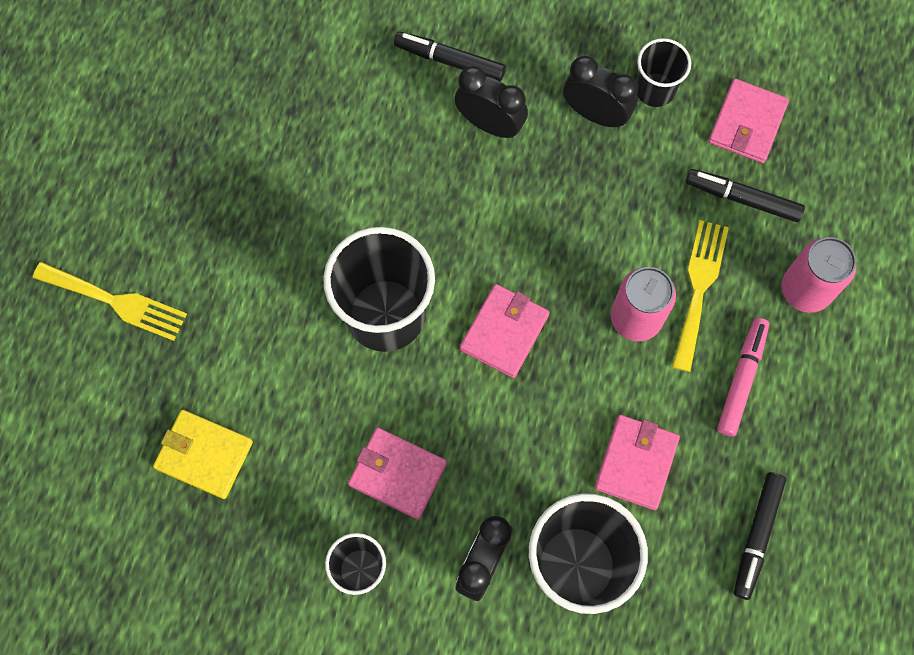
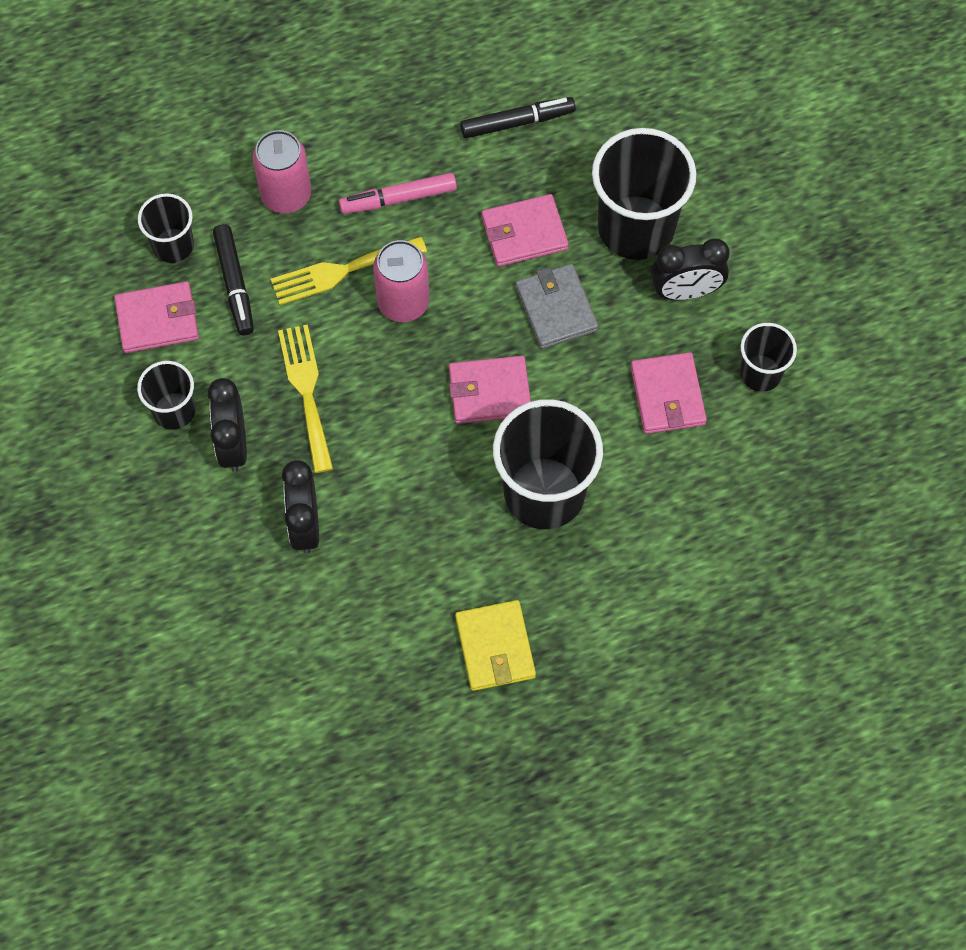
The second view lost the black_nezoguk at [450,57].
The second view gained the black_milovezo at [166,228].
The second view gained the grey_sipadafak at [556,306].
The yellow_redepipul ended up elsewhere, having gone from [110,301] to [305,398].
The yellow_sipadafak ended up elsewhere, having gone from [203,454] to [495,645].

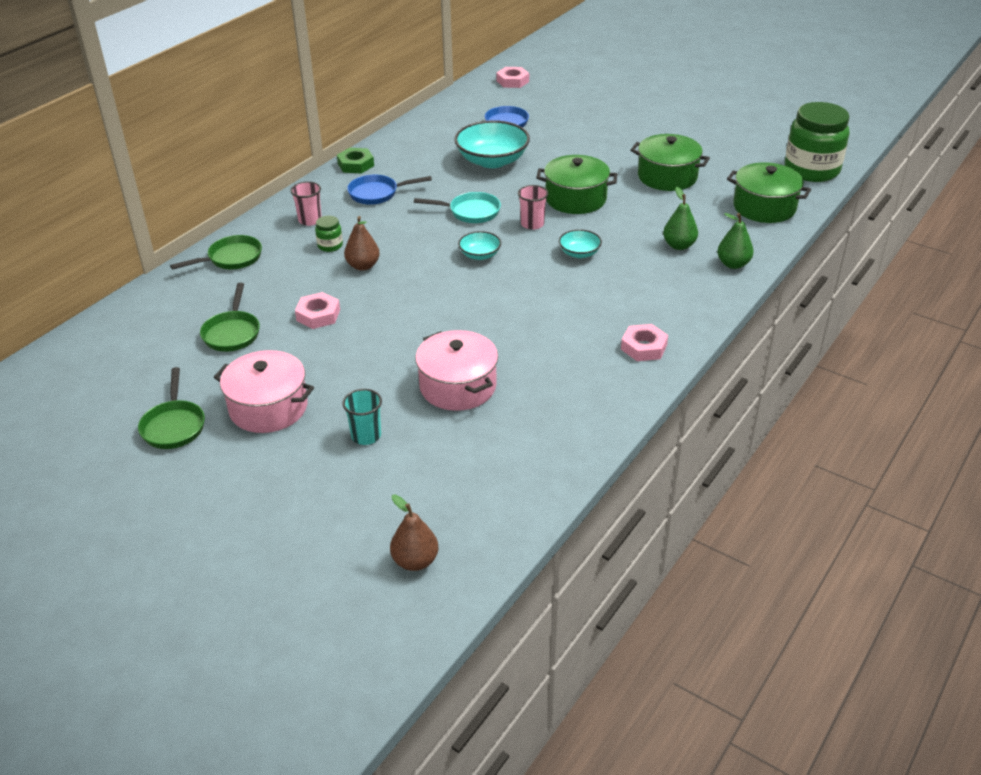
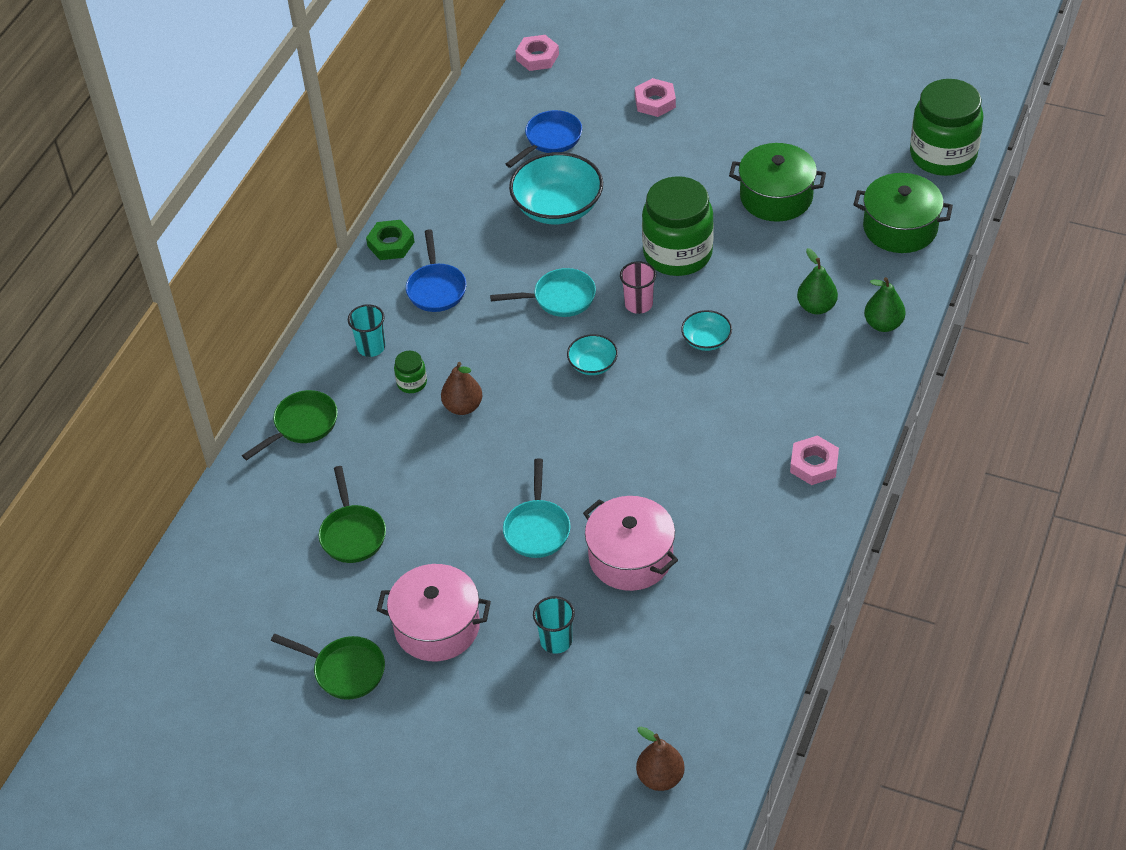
The second view gained the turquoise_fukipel at [537,508].
The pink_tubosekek ended up elsewhere, having gone from [317,310] to [655,97].
Where the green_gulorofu stood at [576,184], the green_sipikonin came to stand at [678,226].
What was the pink_milovezo at [306,203] turned into the turquoise_milovezo at [366,330].
The green_fukipel at [171,408] ended up facing another way, 45 degrees counterclockwise from before.
The blue_fukipel at [389,190] ended up facing another way, 75 degrees counterclockwise from before.

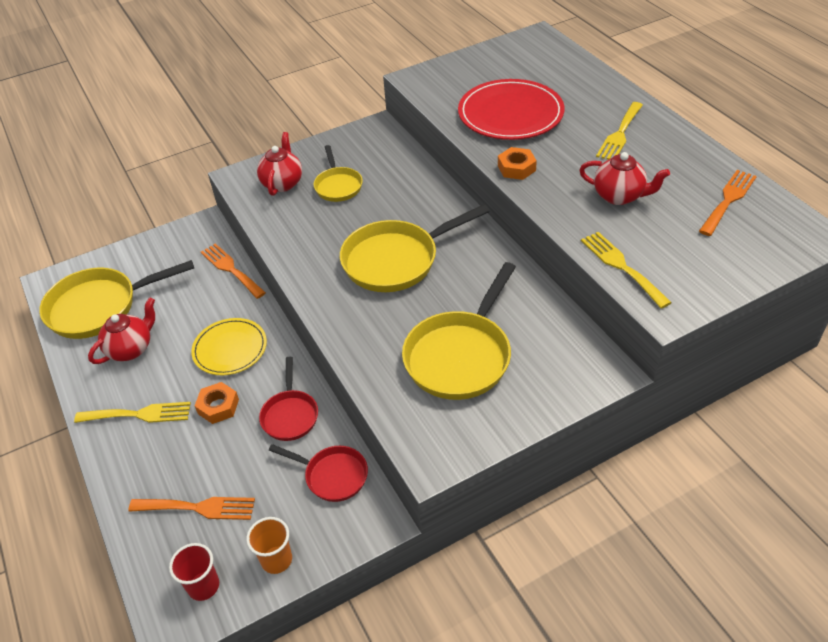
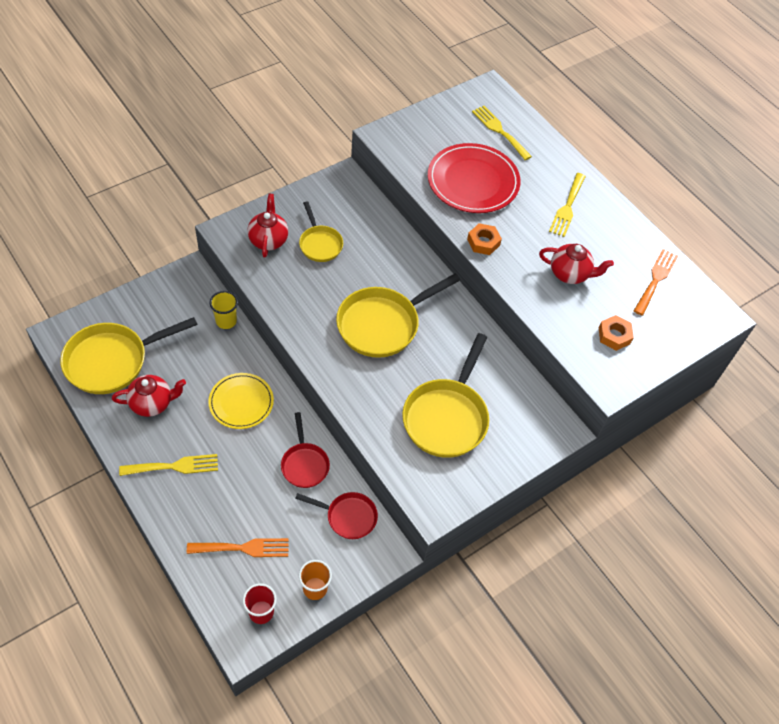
The orange_tubosekek ended up elsewhere, having gone from [217,403] to [616,333].
The yellow_redepipul ended up elsewhere, having gone from [626,270] to [502,133].
Where the orange_redepipul stood at [233,271], the yellow_milovezo came to stand at [224,310].
The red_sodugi at [121,330] ended up facing another way, 45 degrees clockwise from before.

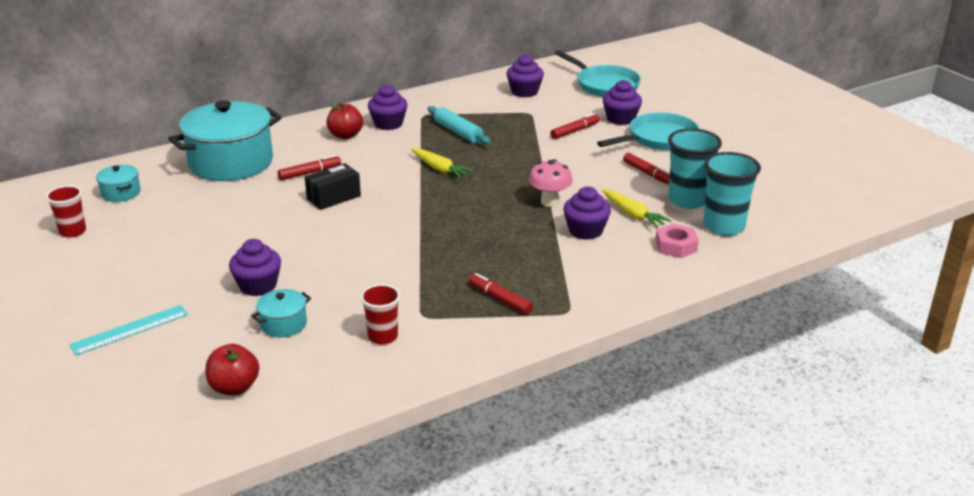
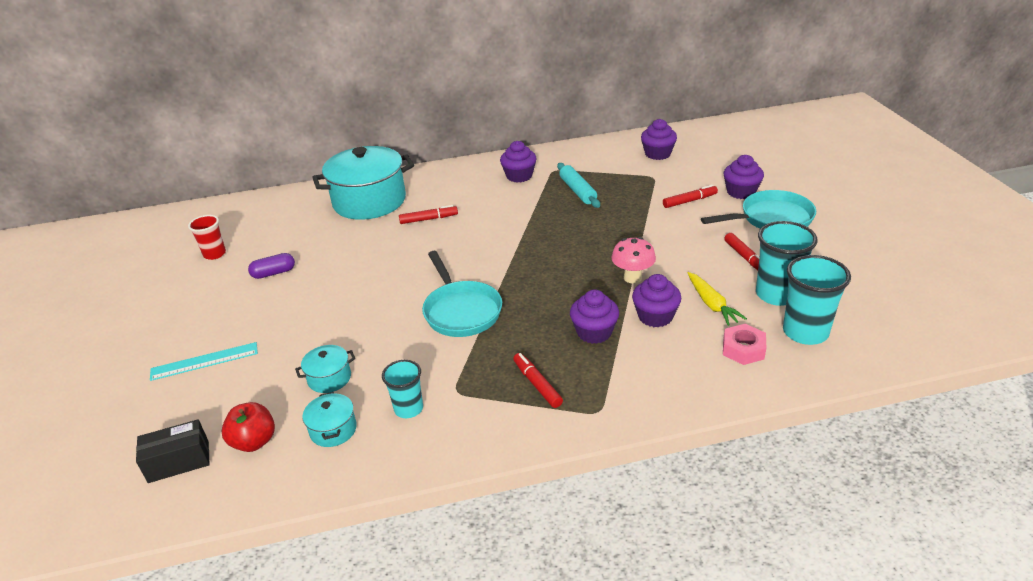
The second view lost the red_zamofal at [344,121].
The second view lost the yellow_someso at [442,163].
The second view gained the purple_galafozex at [271,266].
The turquoise_gulorofu ended up elsewhere, having gone from [118,183] to [329,419].
The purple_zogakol ended up elsewhere, having gone from [255,267] to [594,316].
The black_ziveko ended up elsewhere, having gone from [333,186] to [173,451].
The turquoise_fukipel ended up elsewhere, having gone from [598,73] to [462,294].
What was the red_milovezo at [380,314] turned into the turquoise_milovezo at [402,389].

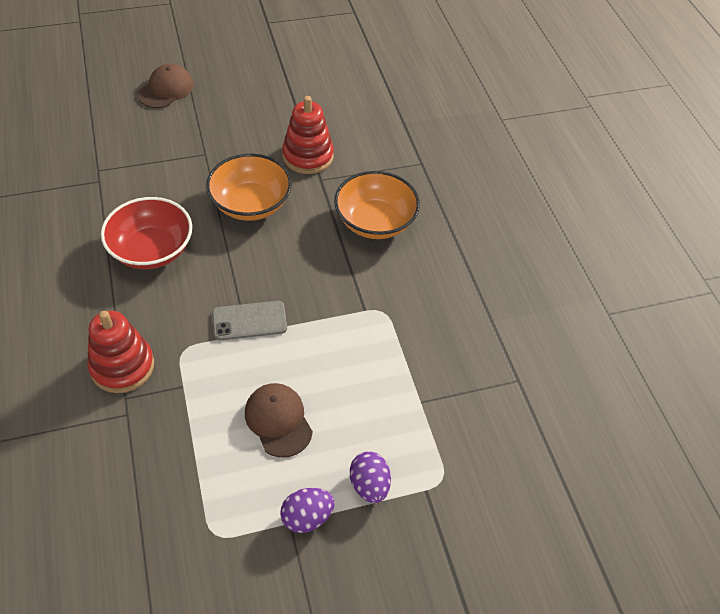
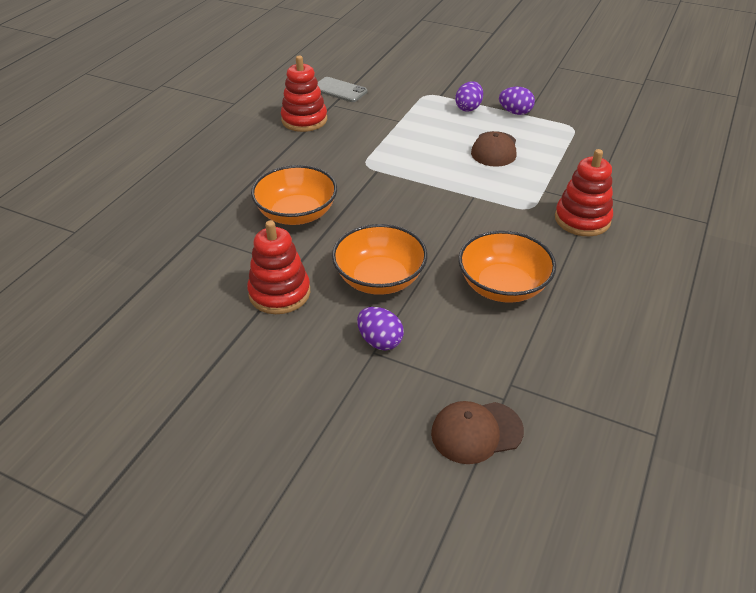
The second view gained the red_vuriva at [304,94].
The second view gained the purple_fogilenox at [380,328].
The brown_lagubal ended up elsewhere, having gone from [165,86] to [477,432].
The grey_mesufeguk ended up elsewhere, having gone from [249,320] to [343,89].
What was the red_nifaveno at [146,233] turned into the orange_nifaveno at [507,266].

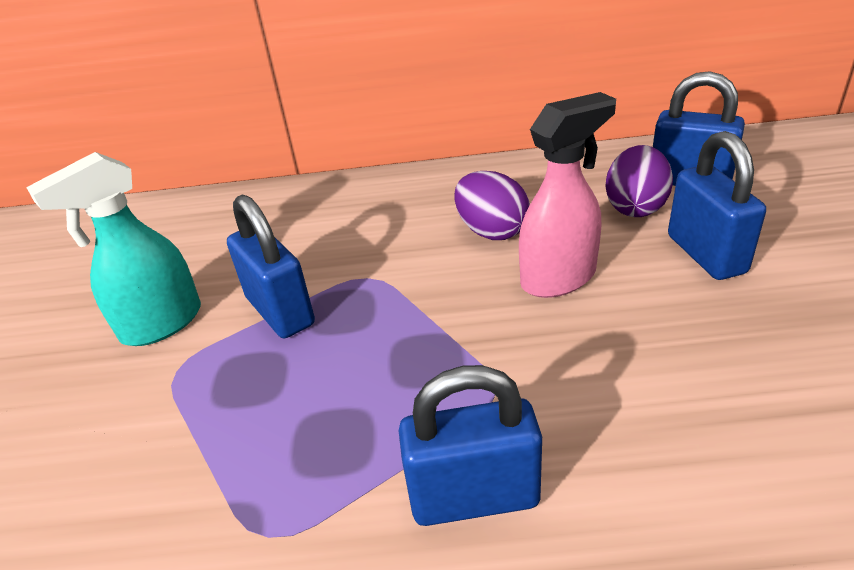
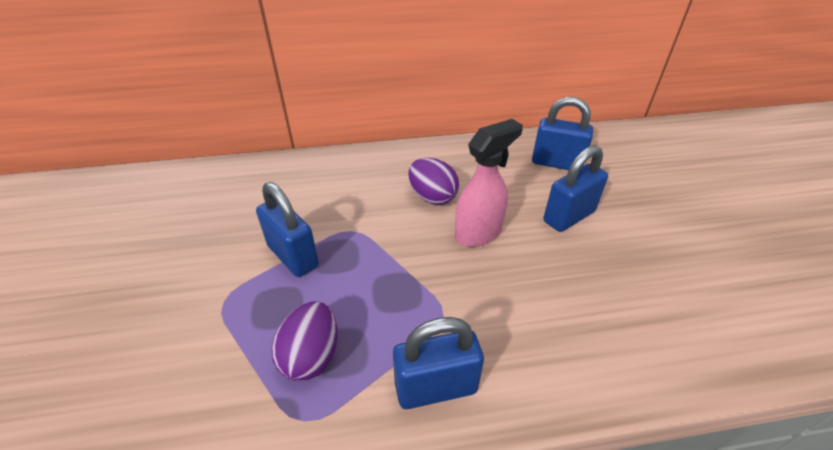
The second view lost the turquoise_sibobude at [113,249].
The purple_fogilenox ended up elsewhere, having gone from [639,181] to [305,341].
The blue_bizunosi at [717,205] ended up facing another way, 75 degrees clockwise from before.

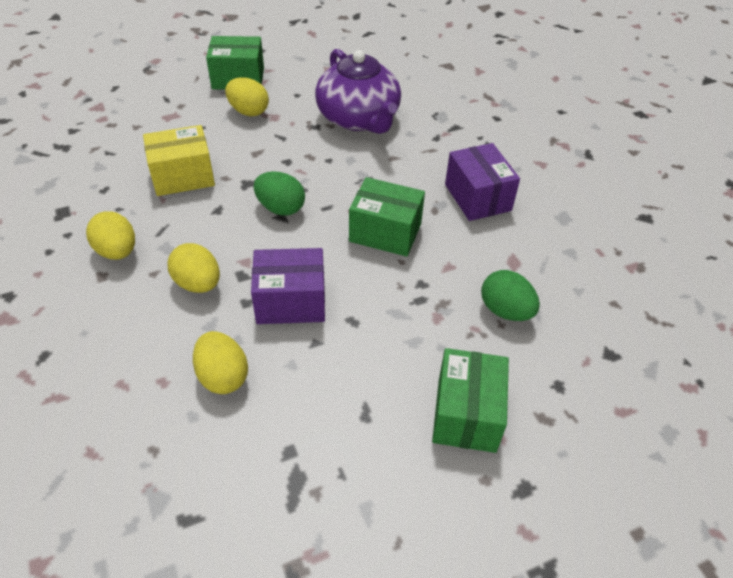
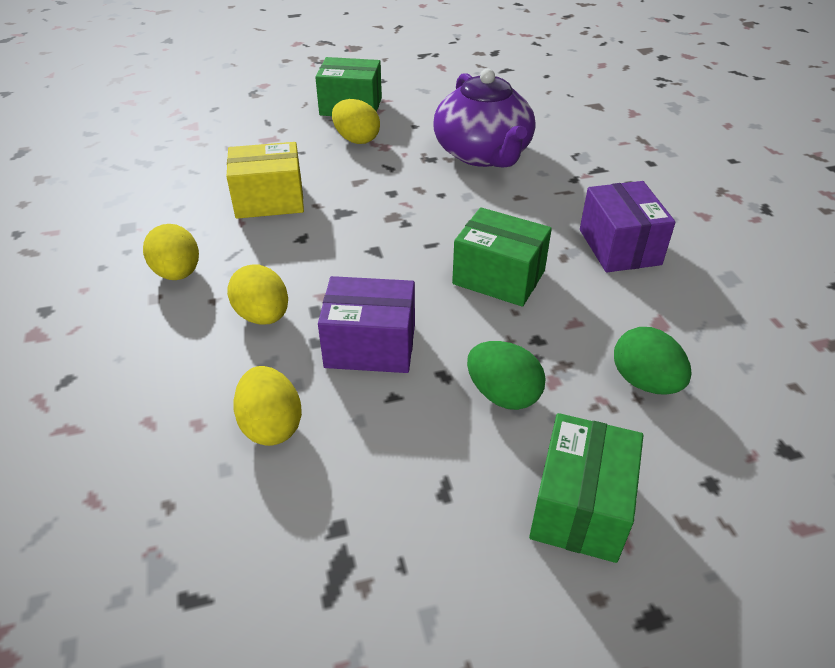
The green_fogilenox ended up elsewhere, having gone from [279,193] to [506,375].

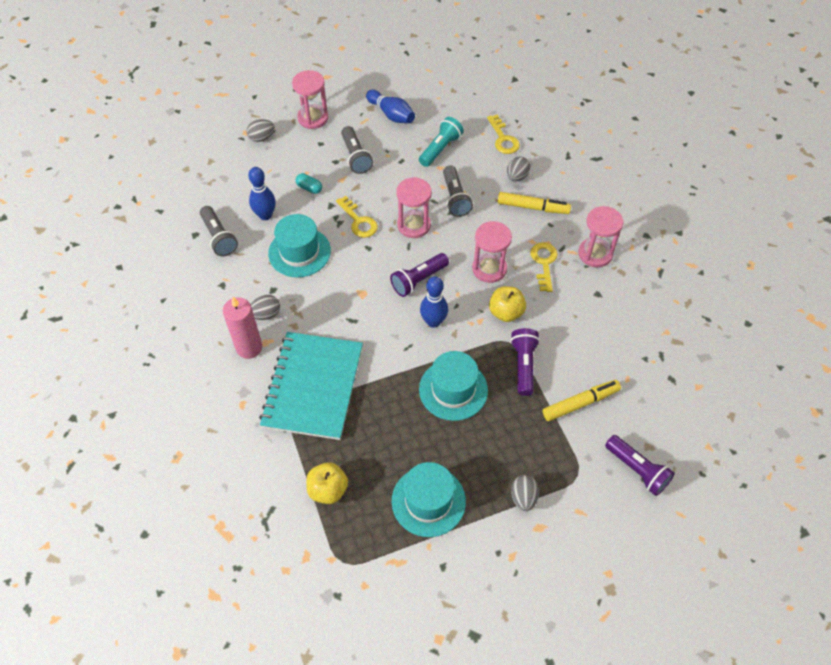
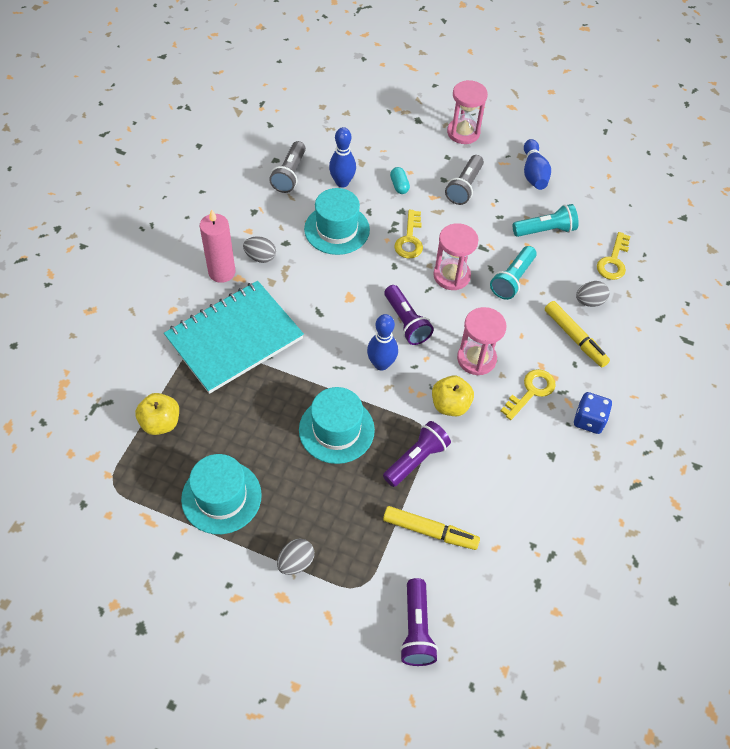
The second view lost the grey_fogilenox at [260,130].
Where the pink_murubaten stood at [600,236], the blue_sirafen came to stand at [593,413].
What was the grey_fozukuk at [458,191] turned into the turquoise_fozukuk at [513,273].
The purple_fozukuk at [419,275] ended up facing another way, 120 degrees counterclockwise from before.

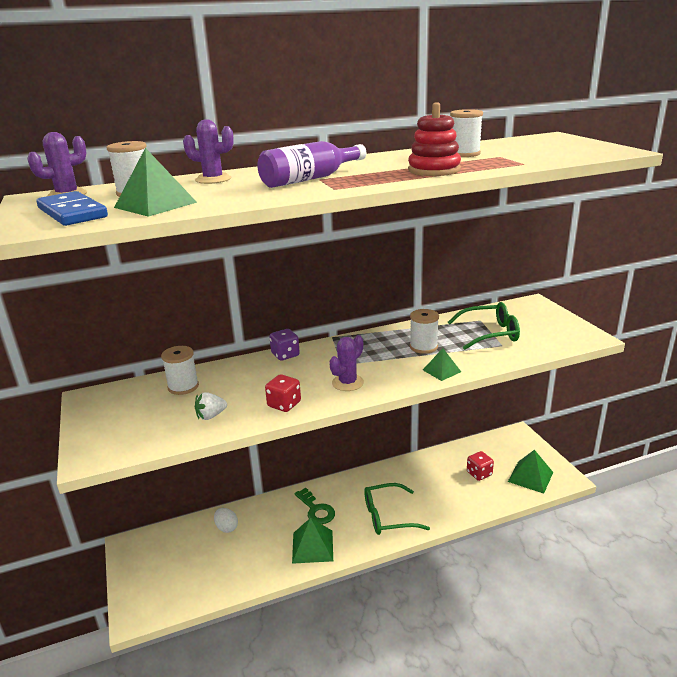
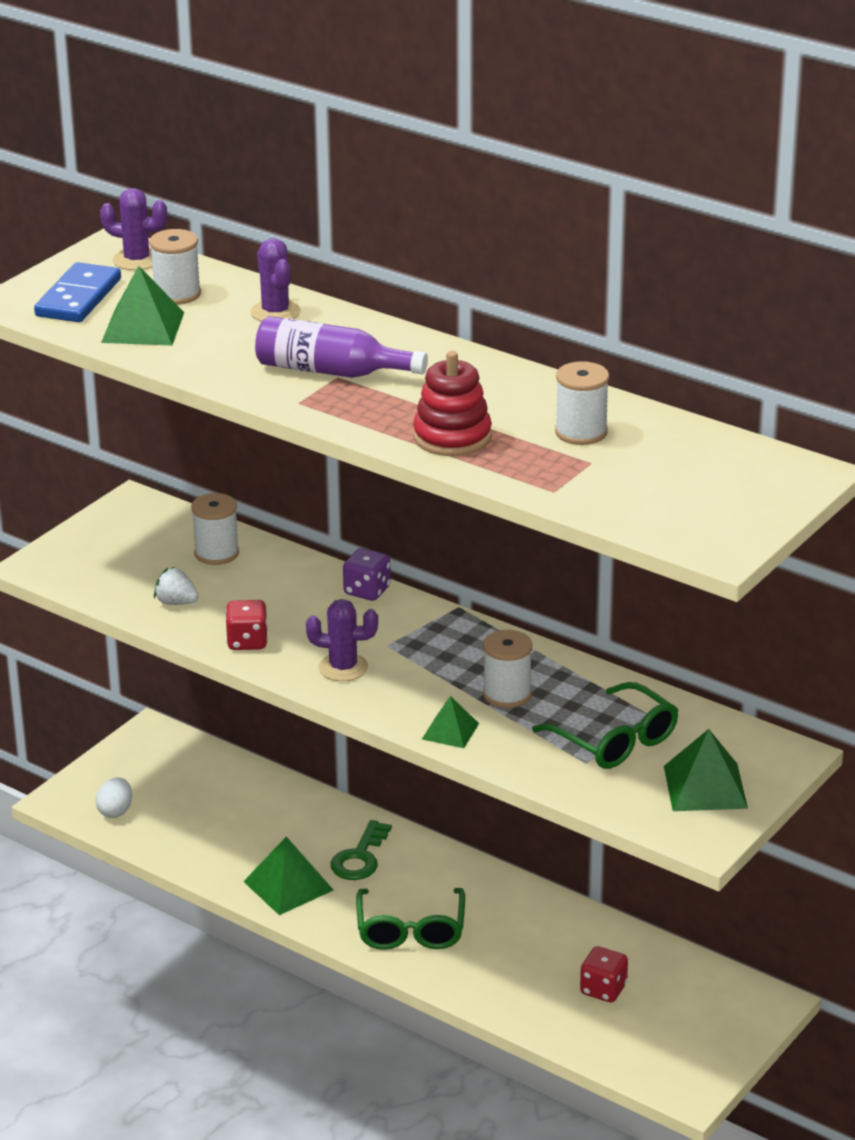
The white_fogilenox ended up elsewhere, having gone from [226,520] to [114,797].
The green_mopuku ended up elsewhere, having gone from [530,472] to [706,770].
The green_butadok at [397,509] ended up facing another way, 135 degrees counterclockwise from before.

